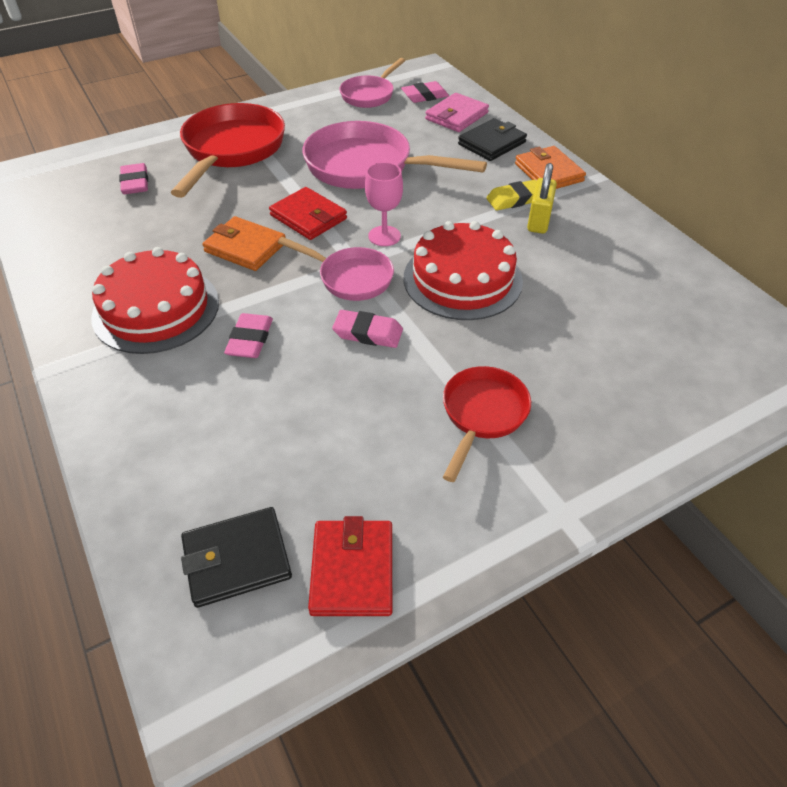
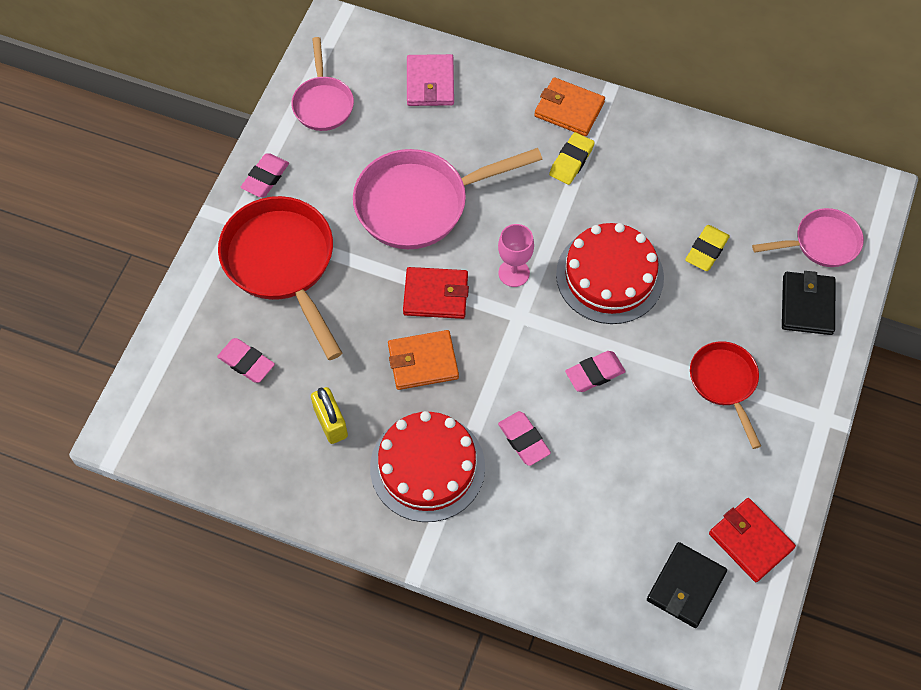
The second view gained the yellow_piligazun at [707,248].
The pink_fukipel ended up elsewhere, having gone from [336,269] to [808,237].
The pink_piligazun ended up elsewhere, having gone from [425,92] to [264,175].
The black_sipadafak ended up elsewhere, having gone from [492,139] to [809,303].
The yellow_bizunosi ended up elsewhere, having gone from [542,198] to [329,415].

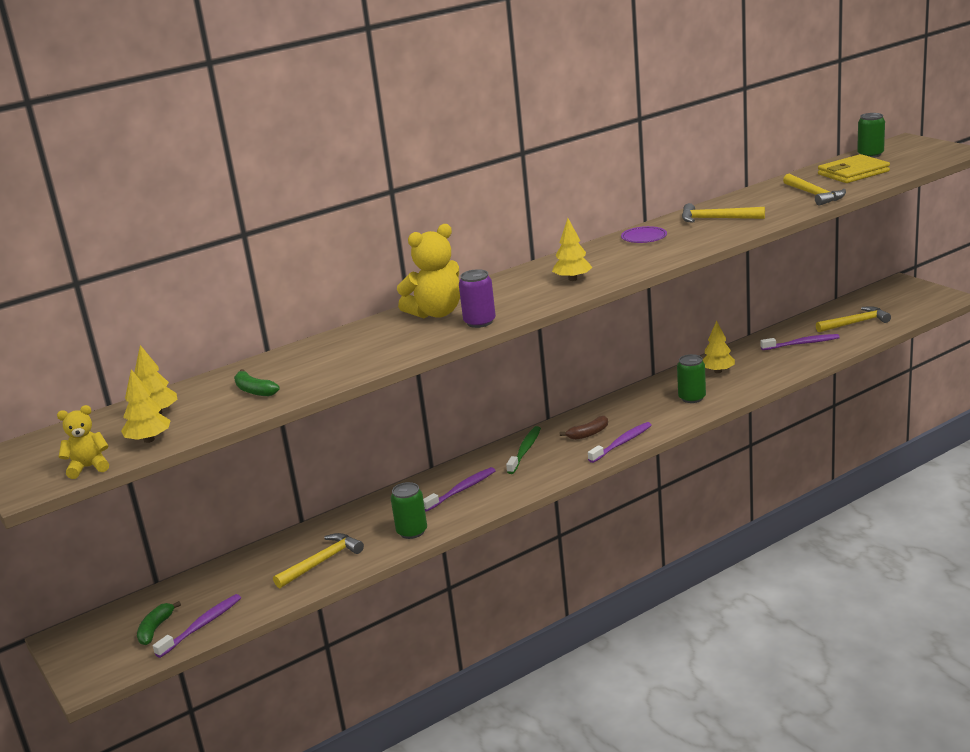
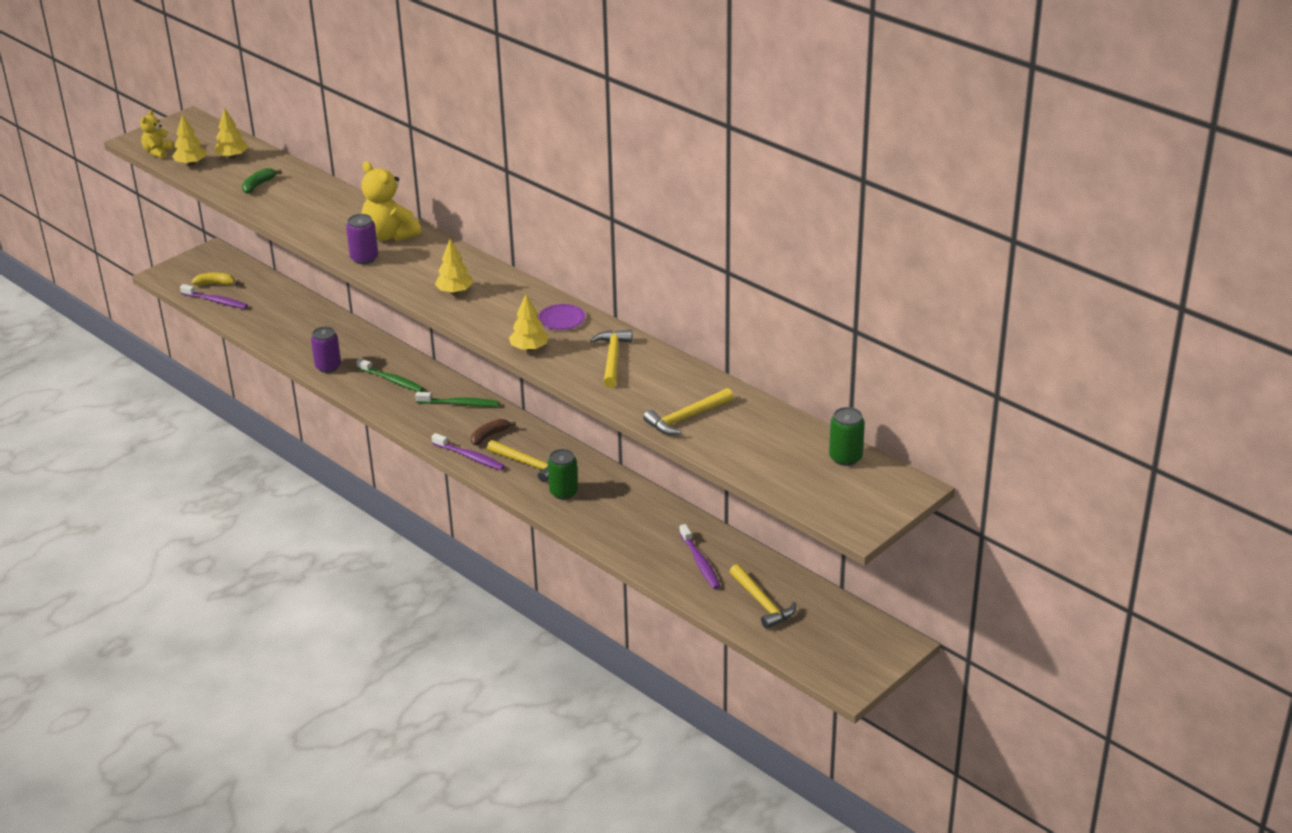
The second view lost the yellow_sipadafak at [854,168].
The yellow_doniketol ended up elsewhere, having gone from [318,560] to [518,461].
The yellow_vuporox ended up elsewhere, having gone from [719,347] to [529,322].
What was the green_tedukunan at [159,623] turned into the yellow_tedukunan at [215,279].
What was the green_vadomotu at [409,510] turned into the purple_vadomotu at [326,350].
What was the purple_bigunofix at [459,489] turned into the green_bigunofix at [390,375].
The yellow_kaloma at [83,442] ended up facing another way, 135 degrees counterclockwise from before.
The brown_tedukunan at [584,428] ended up facing another way, 90 degrees clockwise from before.

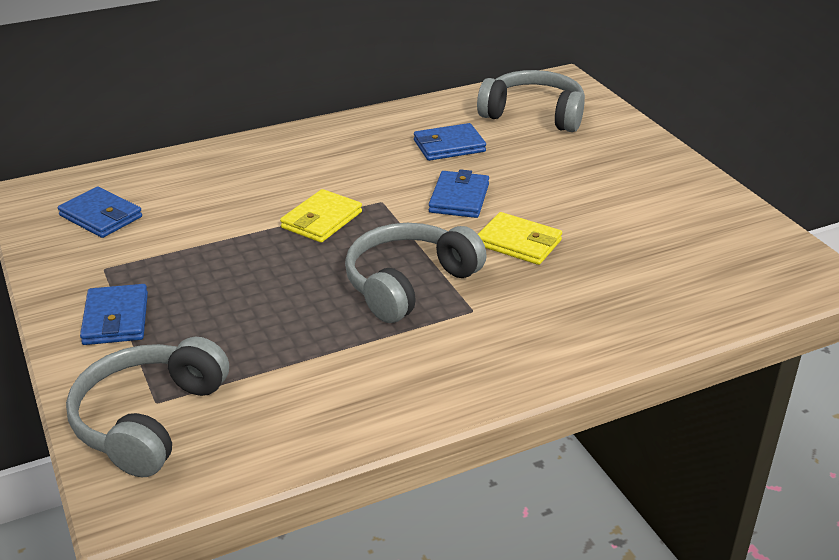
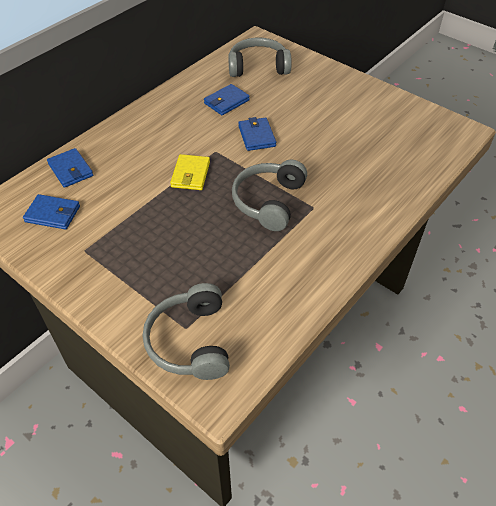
The second view lost the yellow_sipadafak at [520,238].
The blue_sipadafak ended up elsewhere, having gone from [114,314] to [70,168].

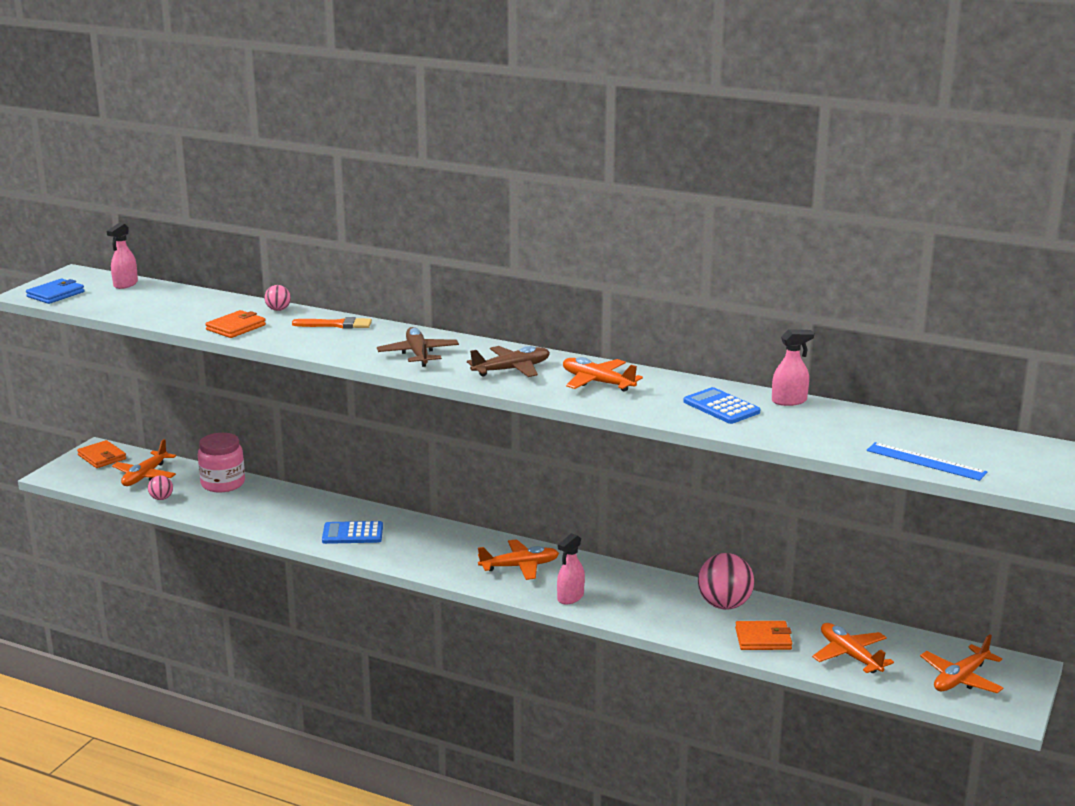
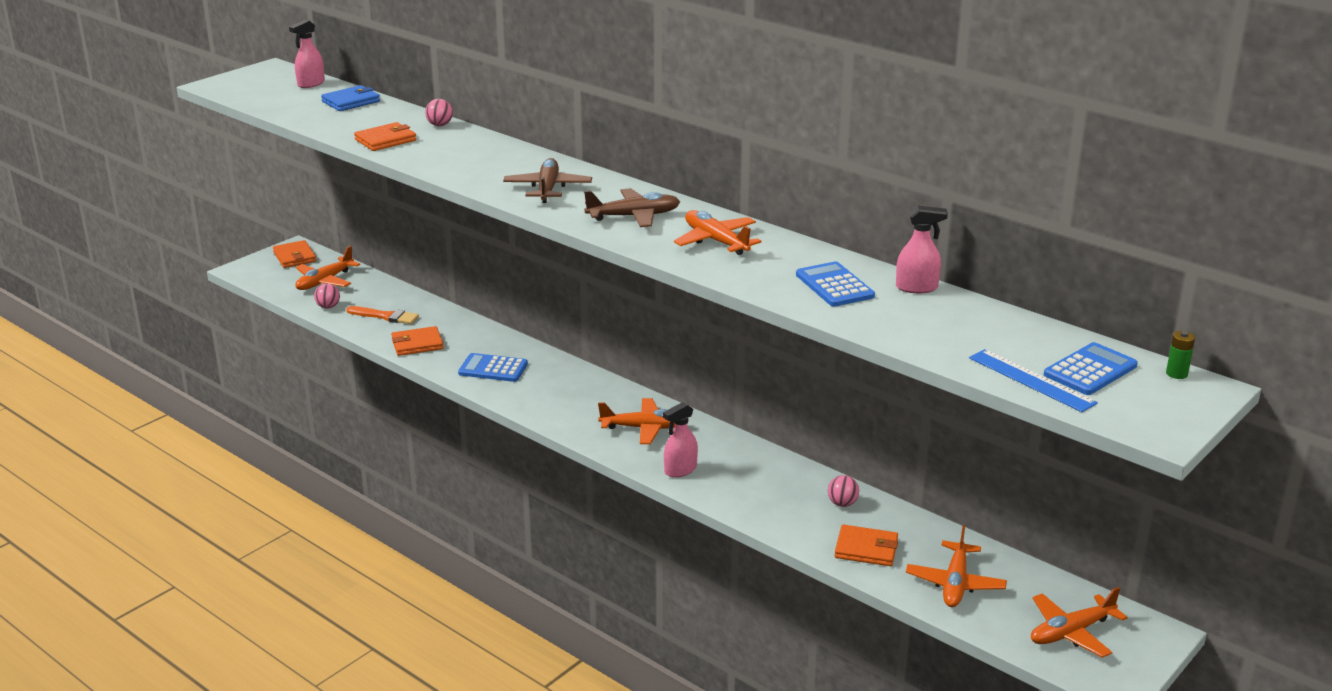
The second view lost the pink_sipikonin at [221,463].
The second view gained the orange_sipadafak at [417,341].
The second view gained the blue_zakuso at [1091,368].
The second view gained the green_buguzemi at [1180,355].
The blue_sipadafak ended up elsewhere, having gone from [55,291] to [350,98].
The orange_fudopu ended up elsewhere, having gone from [332,323] to [383,315].
The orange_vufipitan at [853,648] ended up facing another way, 150 degrees counterclockwise from before.
The size of the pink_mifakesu at [726,581] changed by a factor of 0.50.

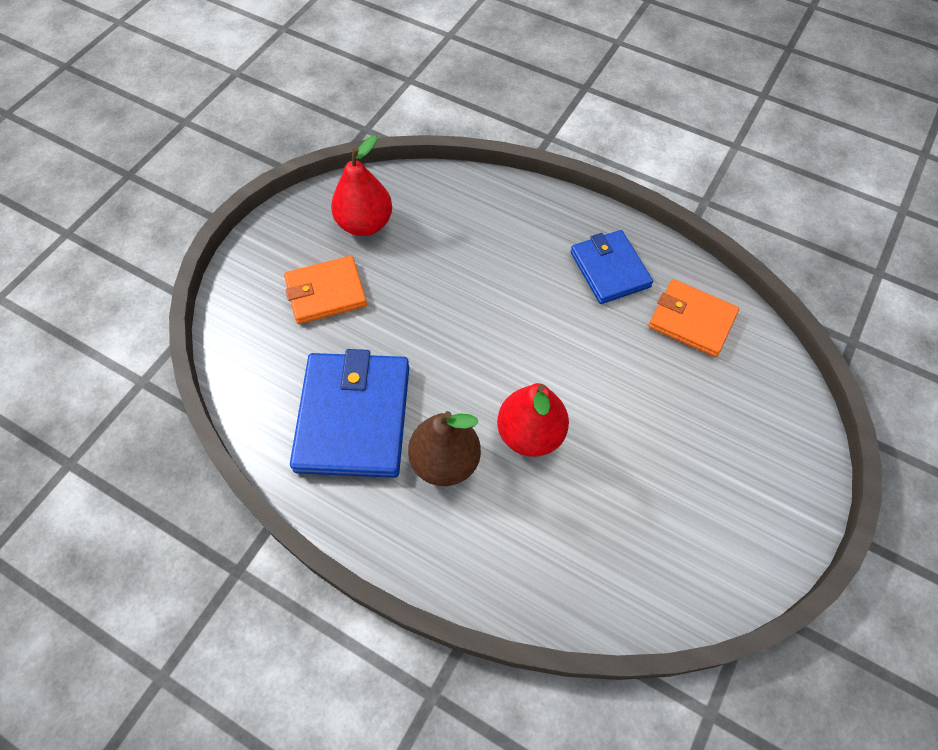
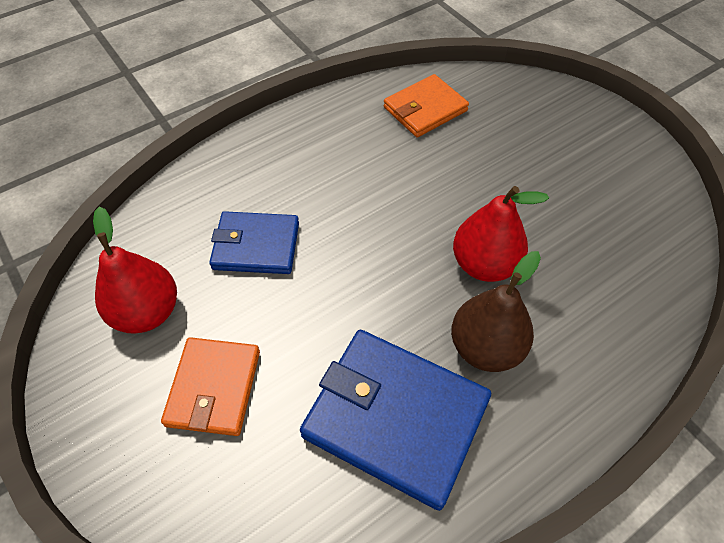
The blue_sipadafak ended up elsewhere, having gone from [611,267] to [254,242].

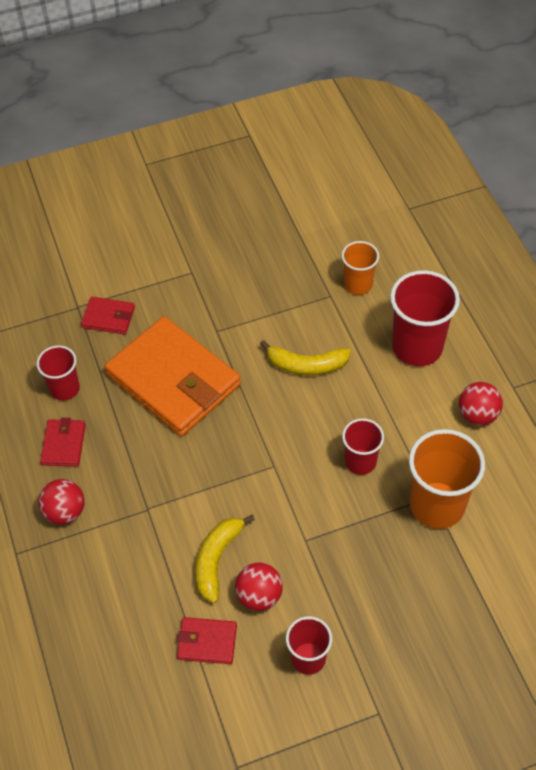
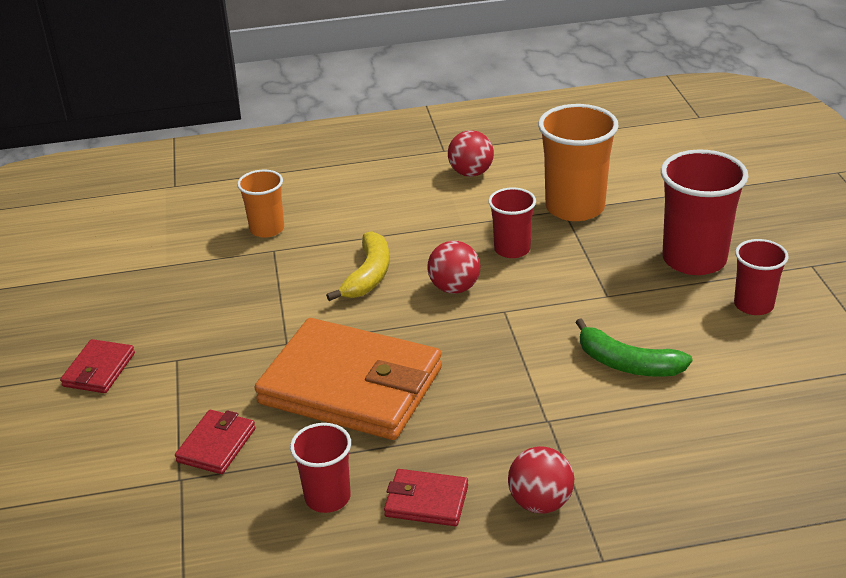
The red_sipadafak ended up elsewhere, having gone from [207,640] to [97,366].
The red_mifakesu ended up elsewhere, having gone from [259,587] to [453,267].
The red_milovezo ended up elsewhere, having gone from [425,318] to [704,212].
What was the yellow_tedukunan at [225,558] turned into the green_tedukunan at [634,347].
The orange_sipadafak at [173,376] ended up facing another way, 60 degrees clockwise from before.

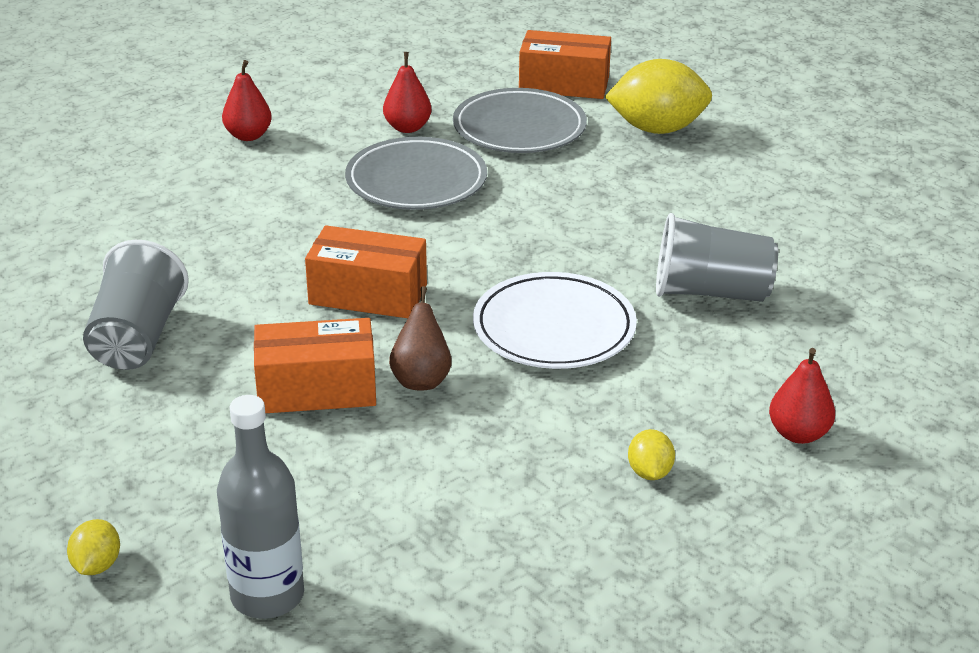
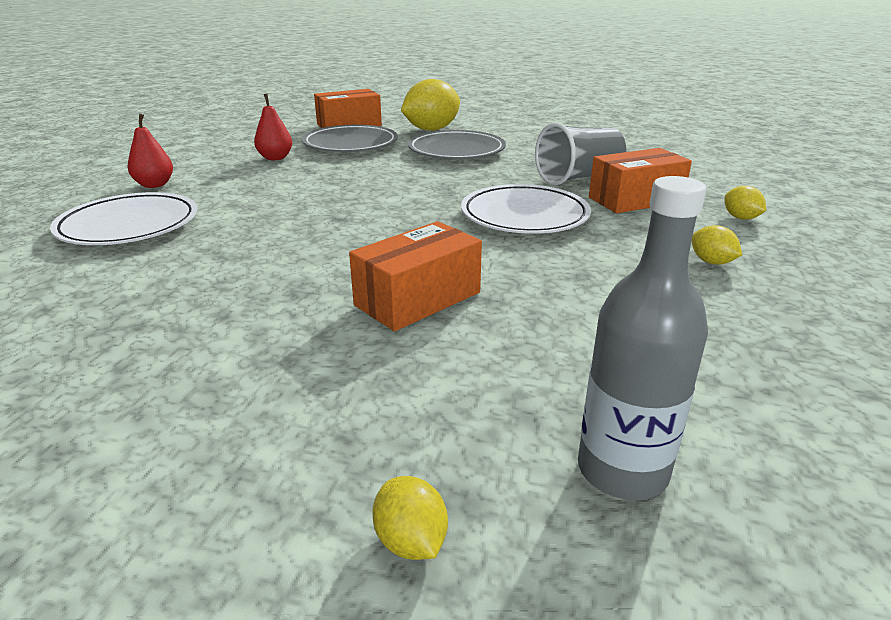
The second view lost the grey_milovezo at [136,305].
The second view lost the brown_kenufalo at [420,338].
The second view gained the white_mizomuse at [123,218].
The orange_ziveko ended up elsewhere, having gone from [366,272] to [640,180].
The grey_mizomuse ended up elsewhere, having gone from [416,173] to [457,144].
Where the red_kenufalo stood at [802,396], the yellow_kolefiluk came to stand at [745,203].

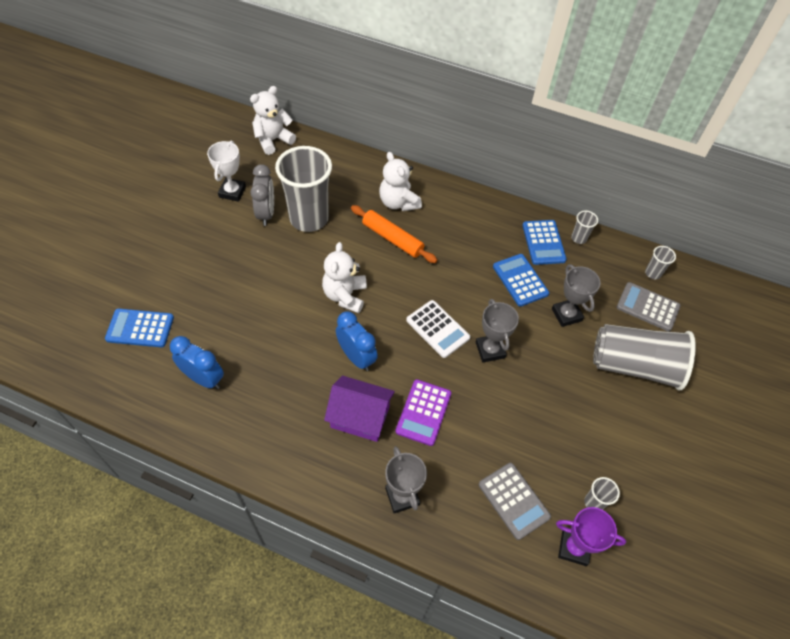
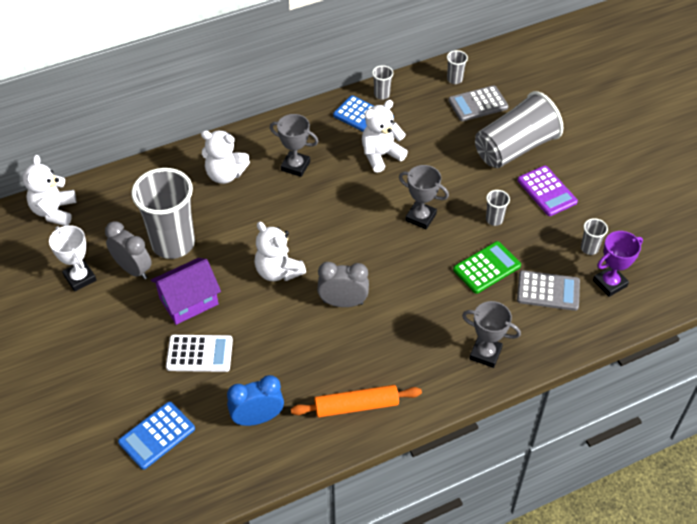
The second view gained the green_zakuso at [487,267].
The second view gained the grey_milovezo at [498,208].
The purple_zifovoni ended up elsewhere, having gone from [359,409] to [186,291].
The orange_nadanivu ended up elsewhere, having gone from [394,234] to [356,401].
The purple_zakuso ended up elsewhere, having gone from [423,412] to [547,191].
The white_zakuso ended up elsewhere, having gone from [438,329] to [199,353].
The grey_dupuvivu ended up elsewhere, having gone from [576,295] to [294,145].
Where the blue_zakuso stood at [521,280], the white_kaloma came to stand at [385,136].
What was the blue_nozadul at [357,341] turned into the grey_nozadul at [343,284].

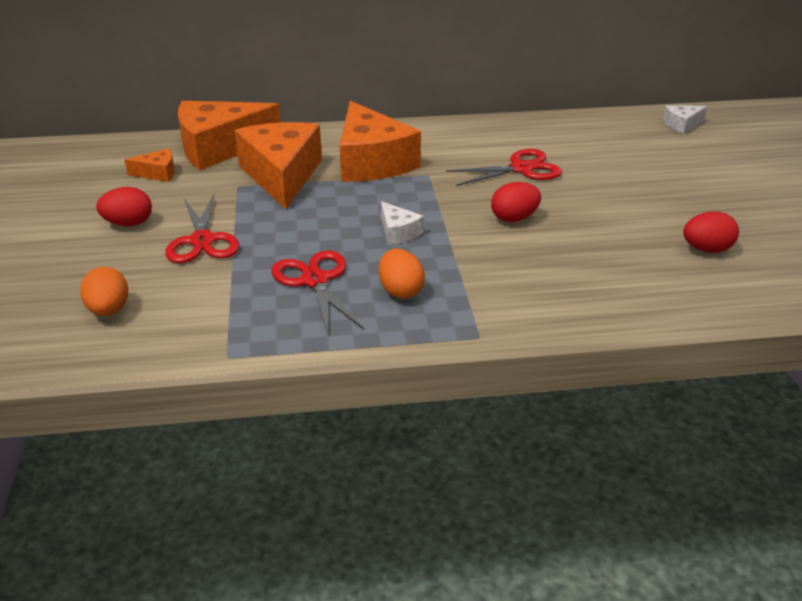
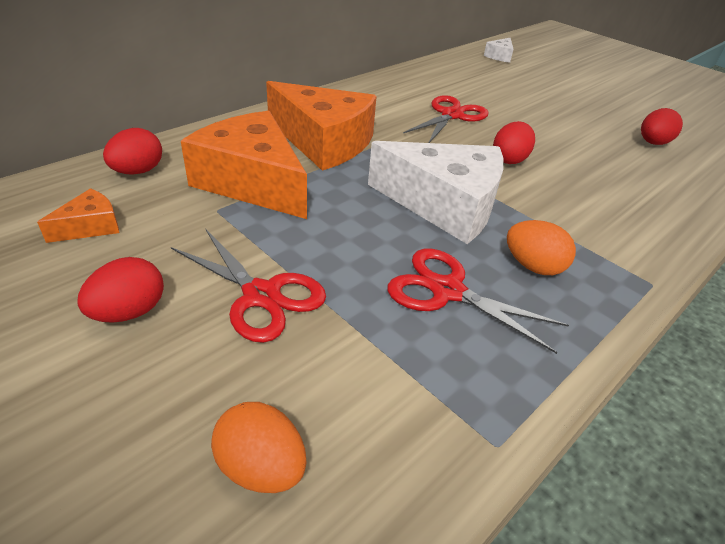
Where the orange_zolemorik stood at [229,135], the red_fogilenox came to stand at [132,151].
The size of the white_zolemorik at [402,223] changed by a factor of 2.25.

